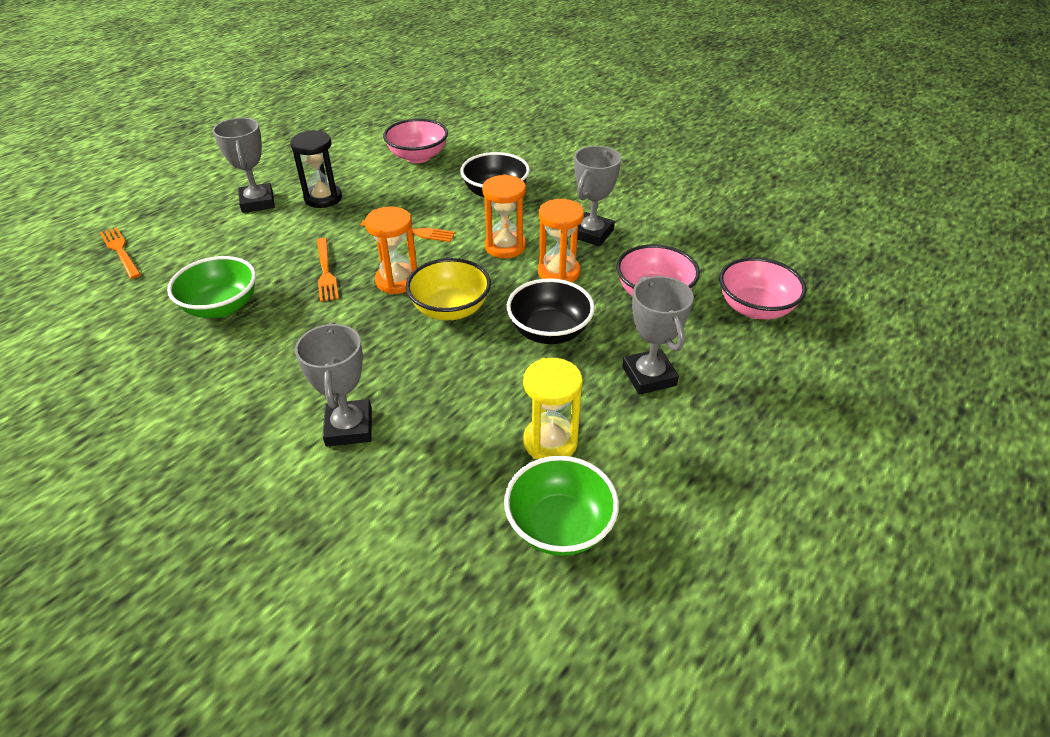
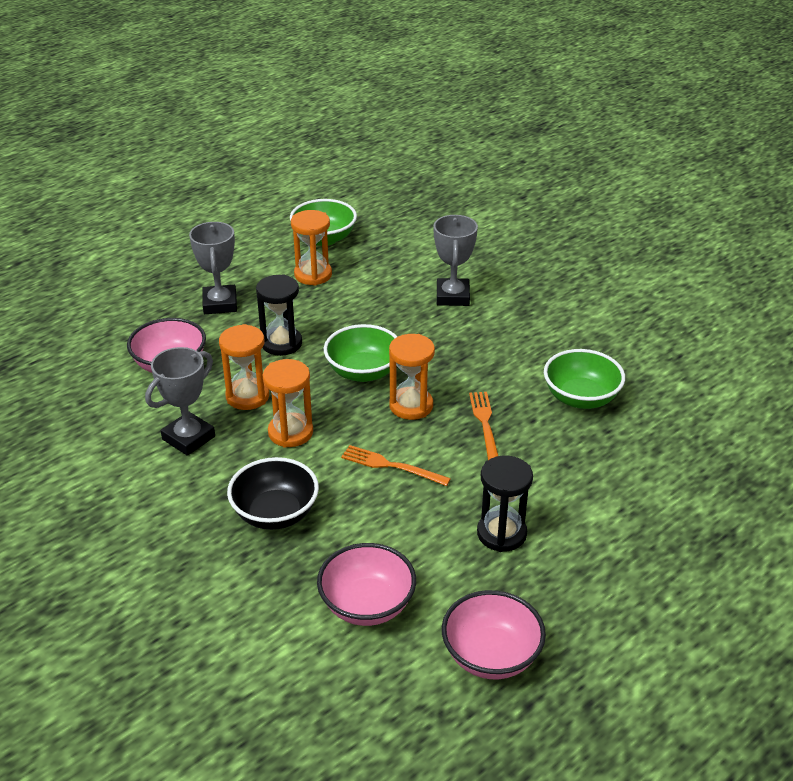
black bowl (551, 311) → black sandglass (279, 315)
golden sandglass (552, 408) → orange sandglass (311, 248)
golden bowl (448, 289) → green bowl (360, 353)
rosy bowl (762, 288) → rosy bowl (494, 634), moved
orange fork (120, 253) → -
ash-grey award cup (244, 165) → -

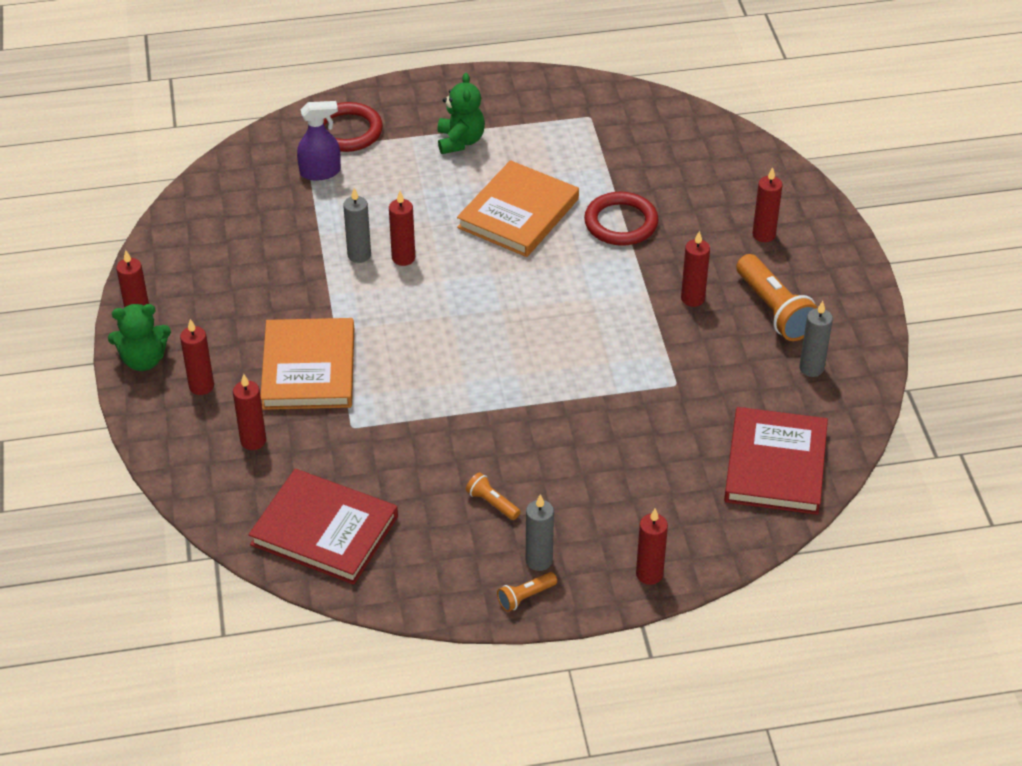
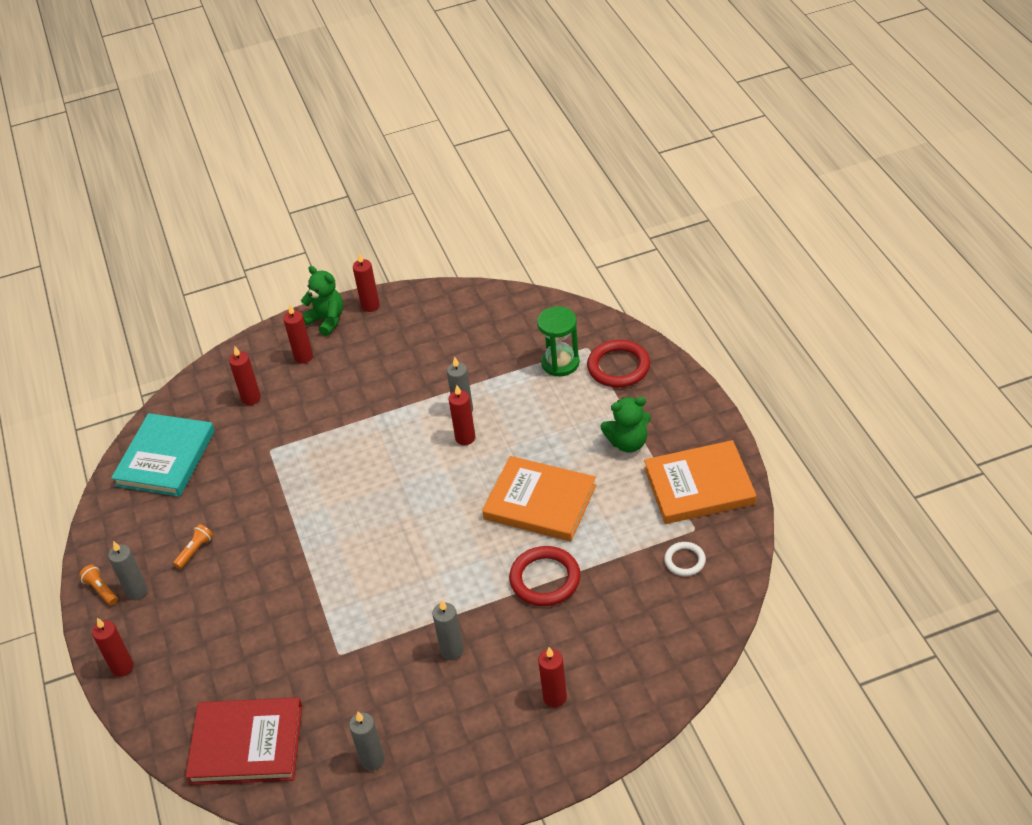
crimson hardback (323, 527) → turquoise hardback (163, 455)
green teddy bear (139, 337) → green teddy bear (322, 301), 150 degrees clockwise
crimson pillar candle (695, 269) → ash-grey pillar candle (448, 630)
violet spray cleaner (319, 140) → green sandglass (558, 341)
orange hardback (307, 364) → orange hardback (700, 482), moved
- → white torus (685, 559)
orange torch (777, 297) → -

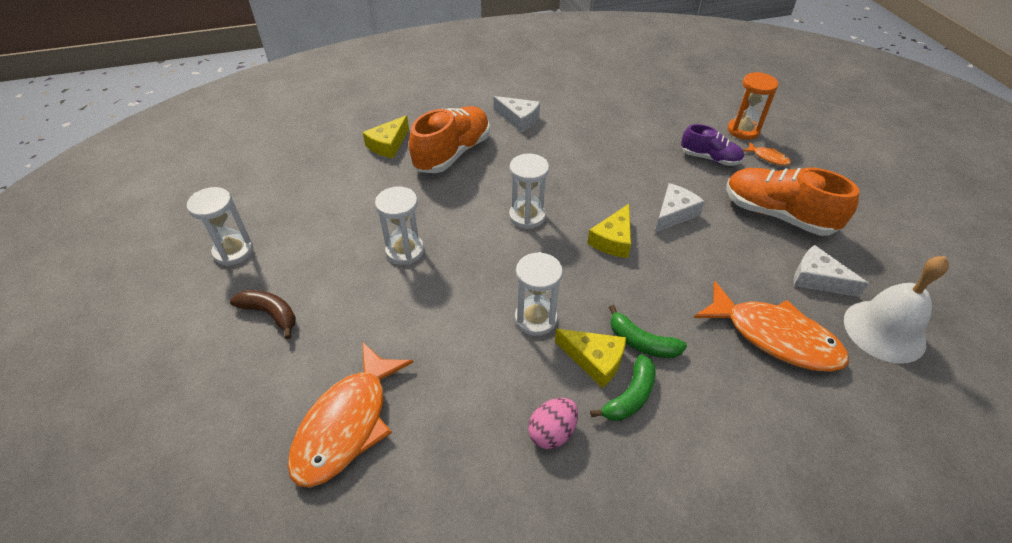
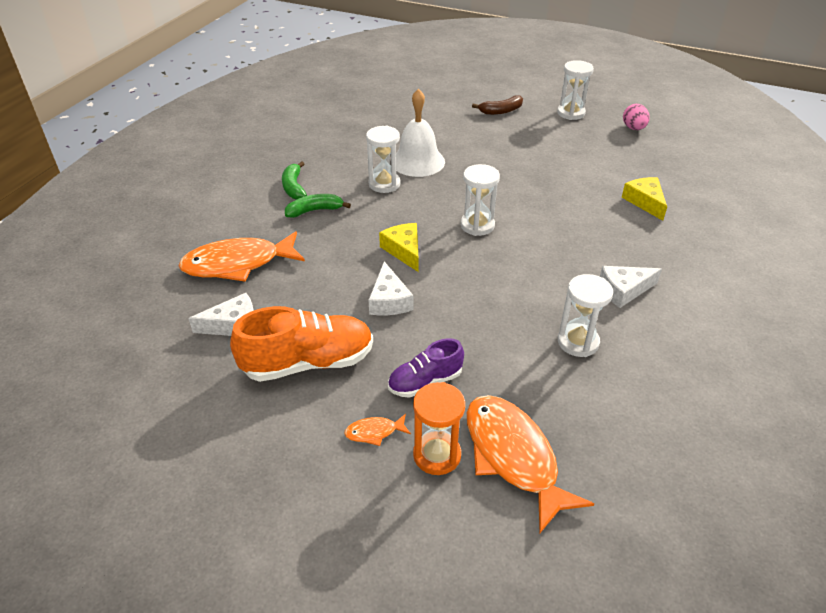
white school bell (896, 310) → white school bell (420, 133), moved
orange toy fish (350, 414) → orange toy fish (530, 464), moved
white sandglass (399, 226) → white sandglass (585, 315), moved
rosy egg (553, 423) → rosy egg (636, 117), moved
orange shoe (449, 139) → -
golden cheese wedge (590, 358) → -

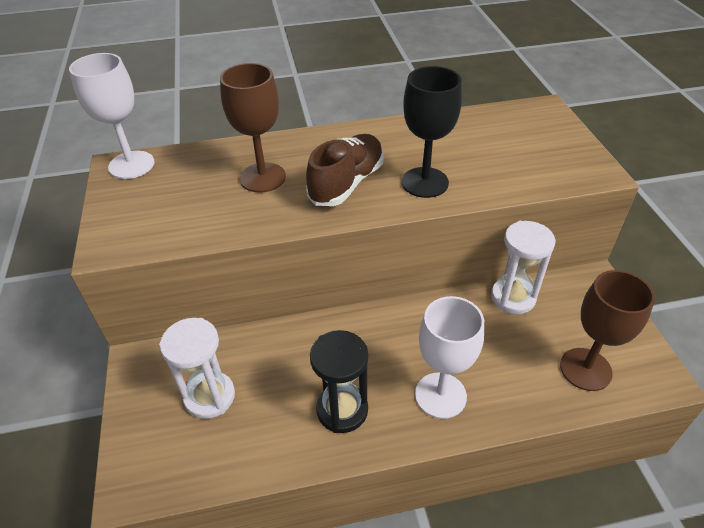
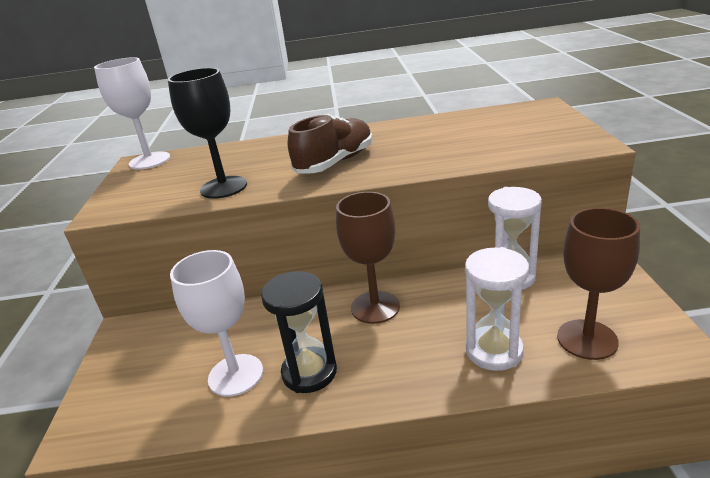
black chalice (432, 132) → black chalice (207, 133), moved
white chalice (449, 357) → white chalice (216, 323), moved
russet chalice (253, 128) → russet chalice (368, 258), moved
white sandglass (197, 368) → white sandglass (497, 309), moved

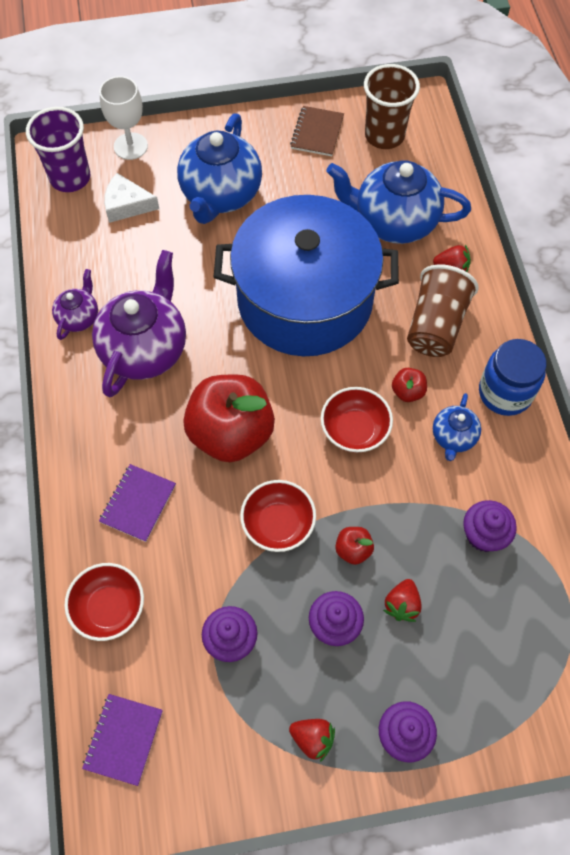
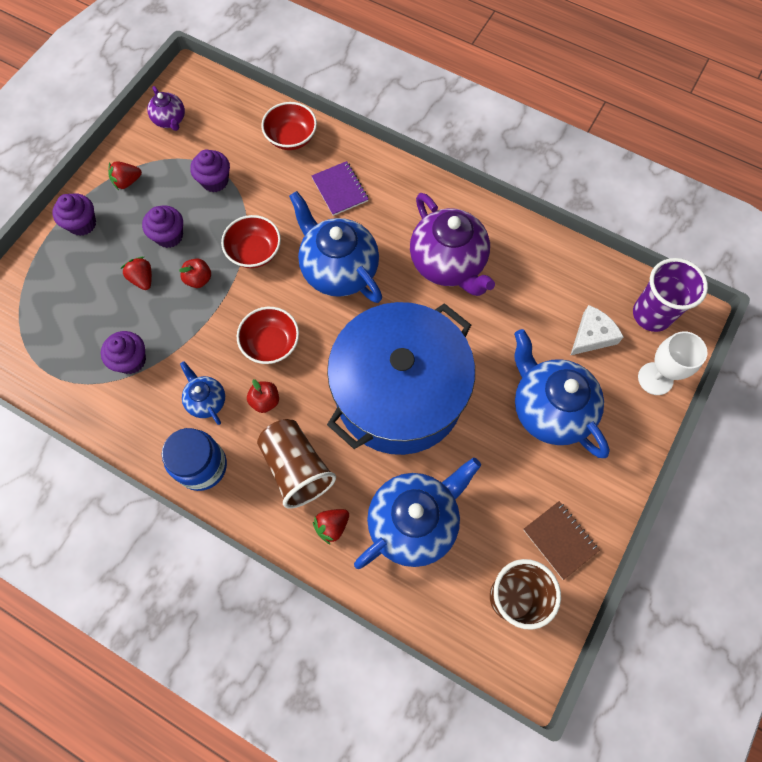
violet china teapot (75, 304) → violet china teapot (166, 108), moved
crimson toy apple (229, 418) → cobalt china teapot (335, 247)
violet notebook (122, 740) → -

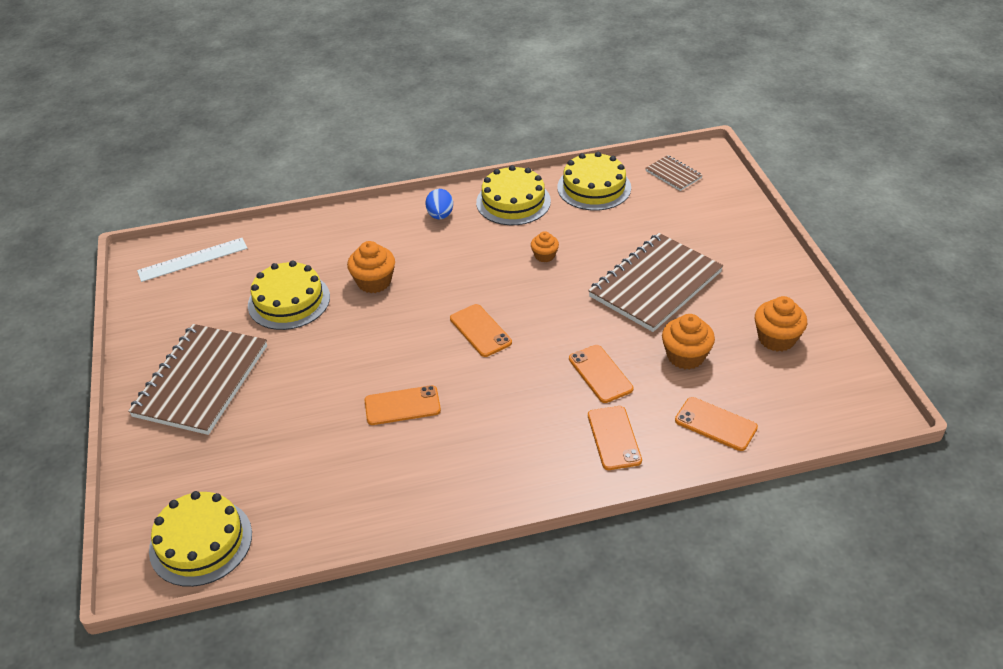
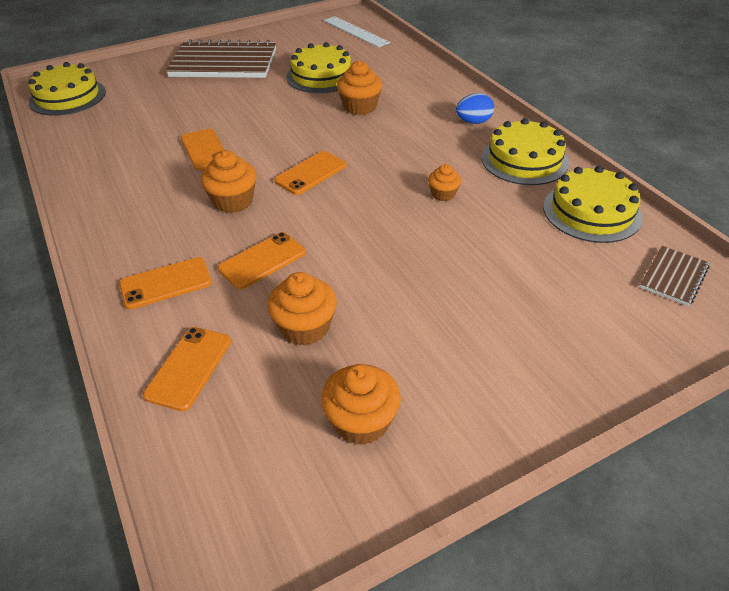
- → orange muffin (229, 181)
russet notebook (655, 282) → -

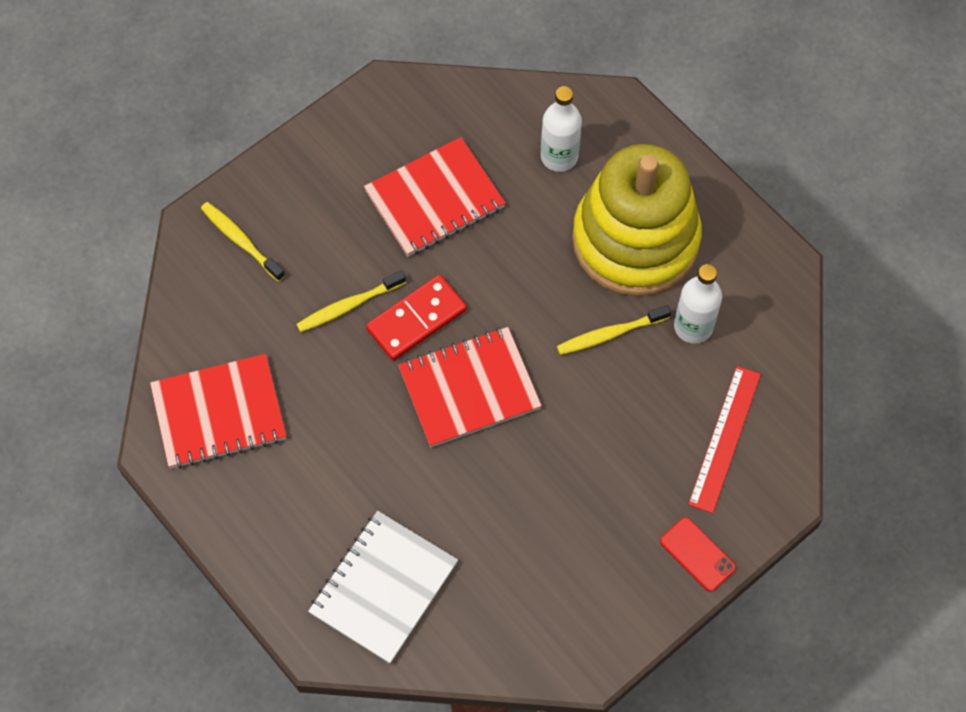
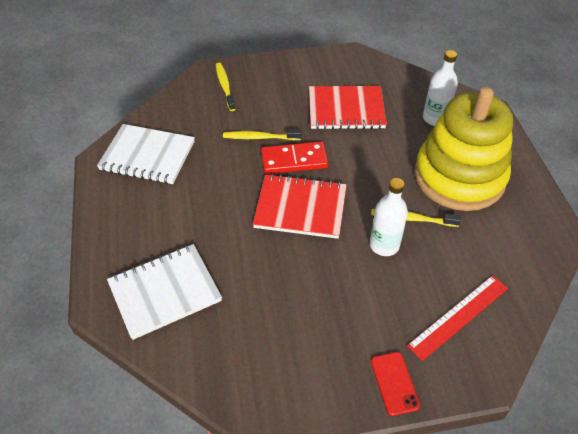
crimson notebook (218, 411) → white notebook (146, 154)
white flask (698, 304) → white flask (389, 217), moved

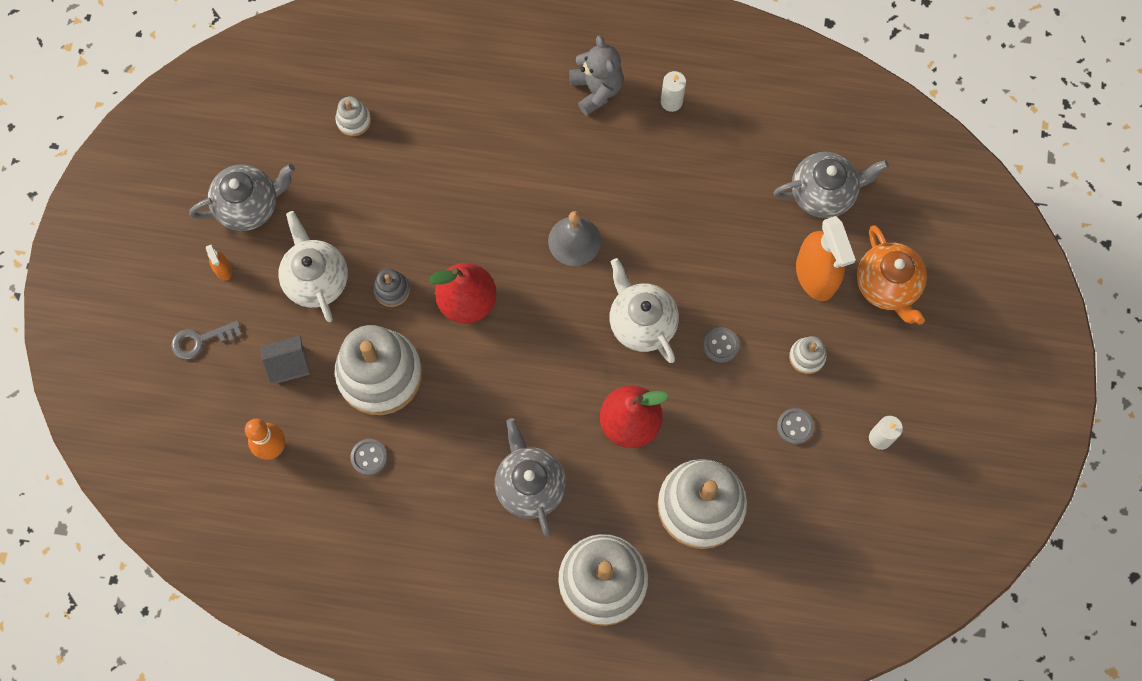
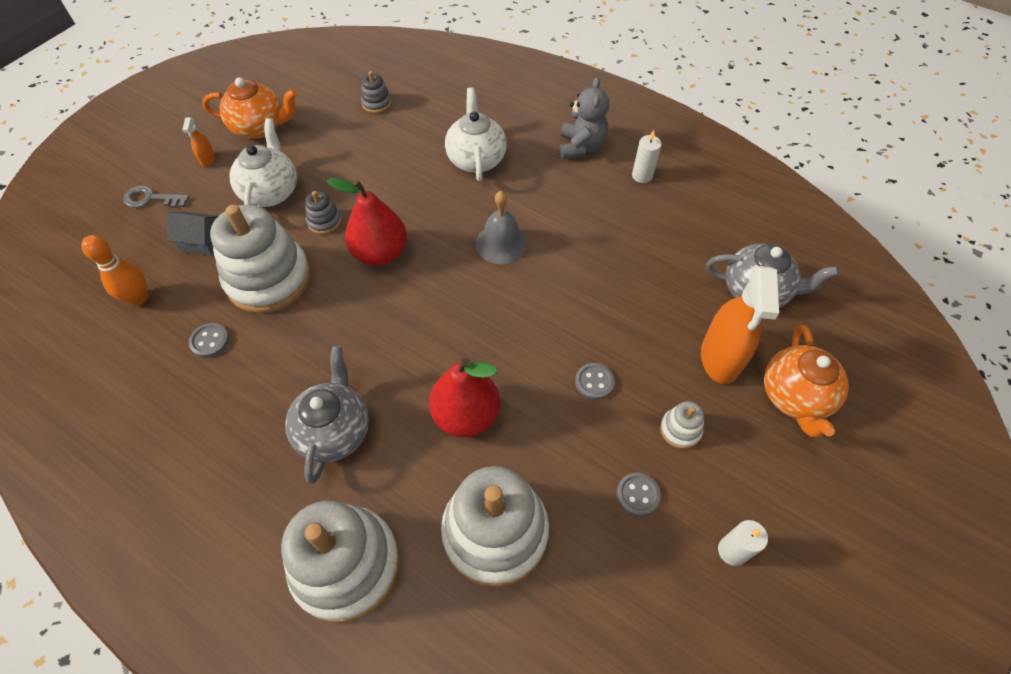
ash-grey china teapot (242, 197) → orange china teapot (250, 108)
white stacking rings (353, 116) → ash-grey stacking rings (376, 92)
white china teapot (644, 310) → white china teapot (476, 134), moved

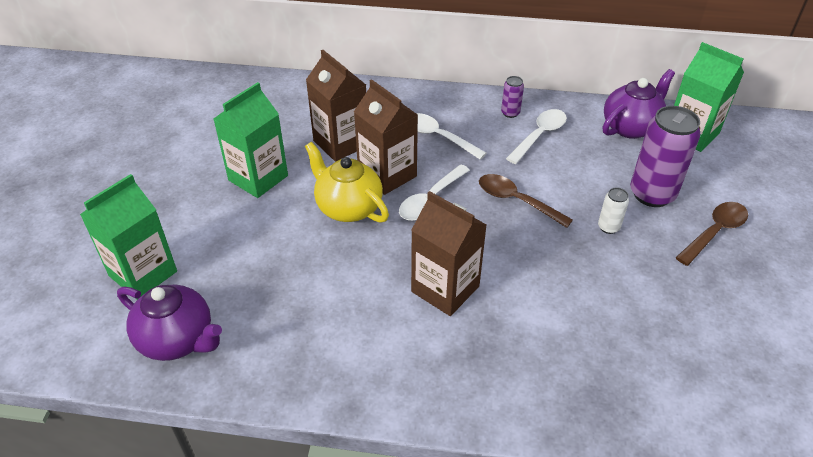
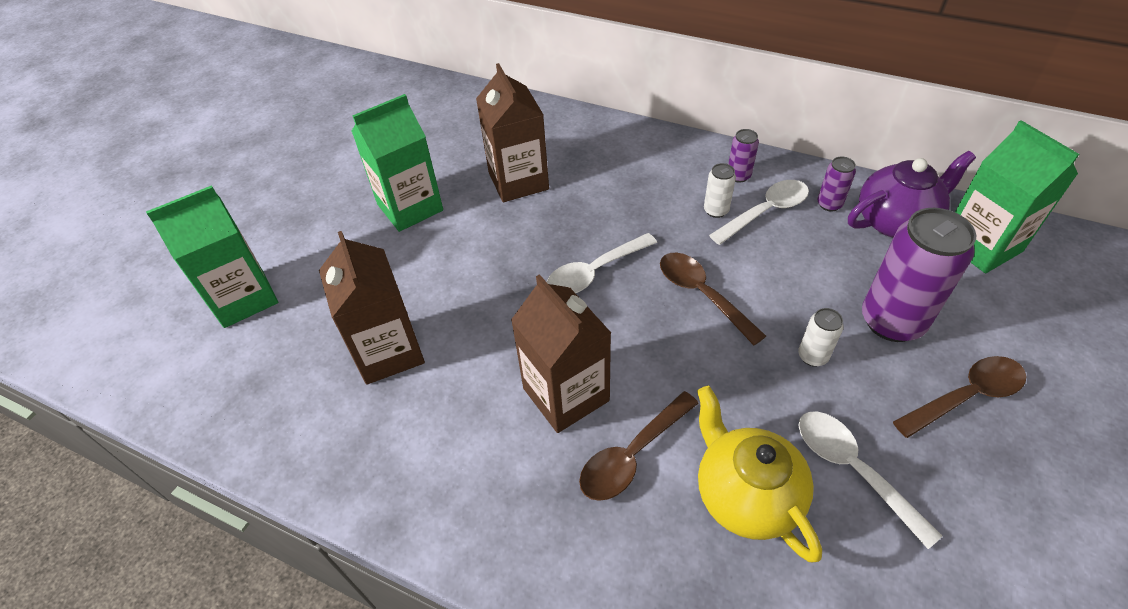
russet juice carton (386, 137) → russet juice carton (372, 307), moved
- → russet teaspoon (639, 446)
golden china teapot (347, 182) → golden china teapot (759, 474), moved
- → white soda can (720, 190)
white teaspoon (451, 136) → white teaspoon (870, 480), moved
- → violet soda can (836, 184)
violet china teapot (169, 323) → -

